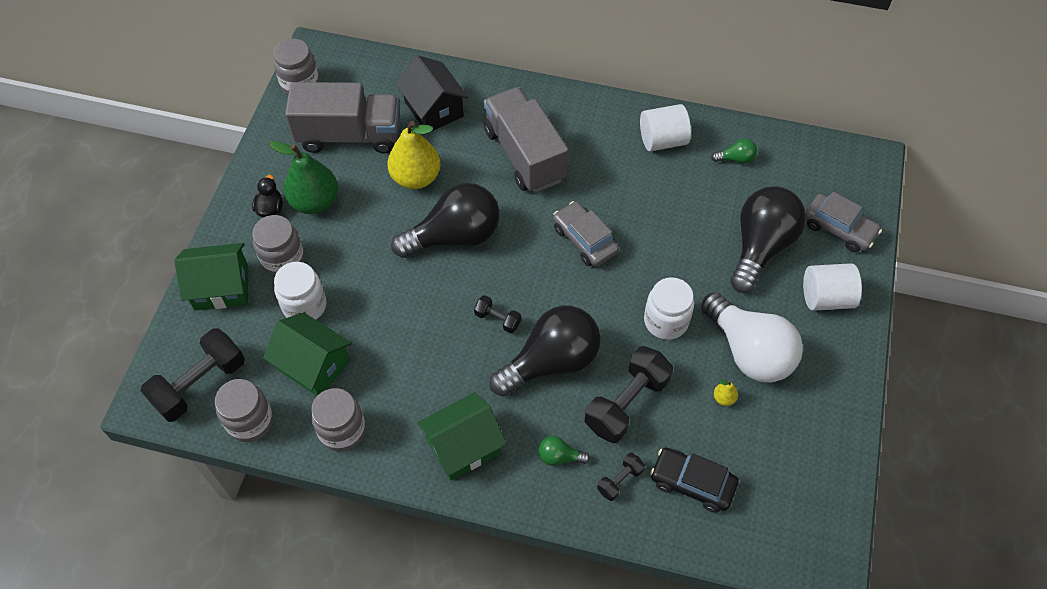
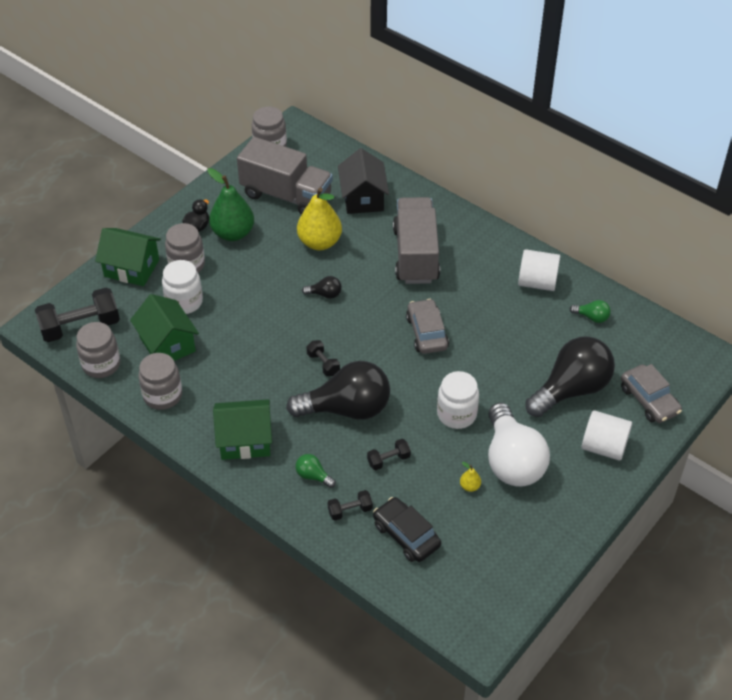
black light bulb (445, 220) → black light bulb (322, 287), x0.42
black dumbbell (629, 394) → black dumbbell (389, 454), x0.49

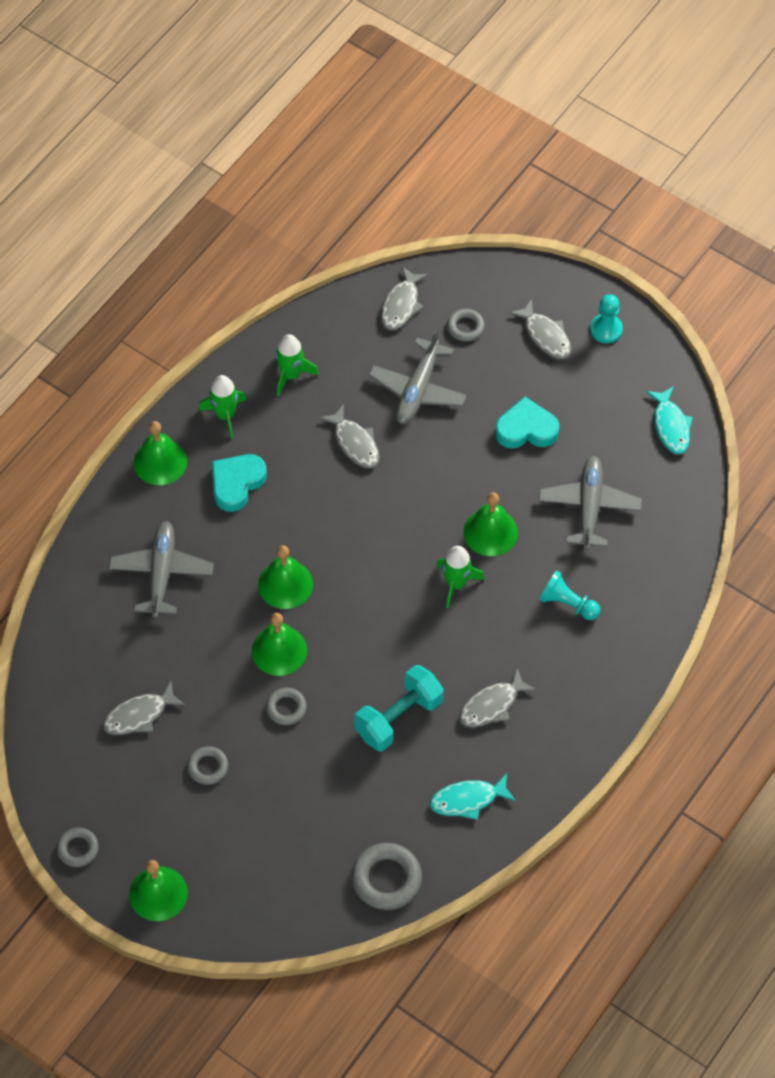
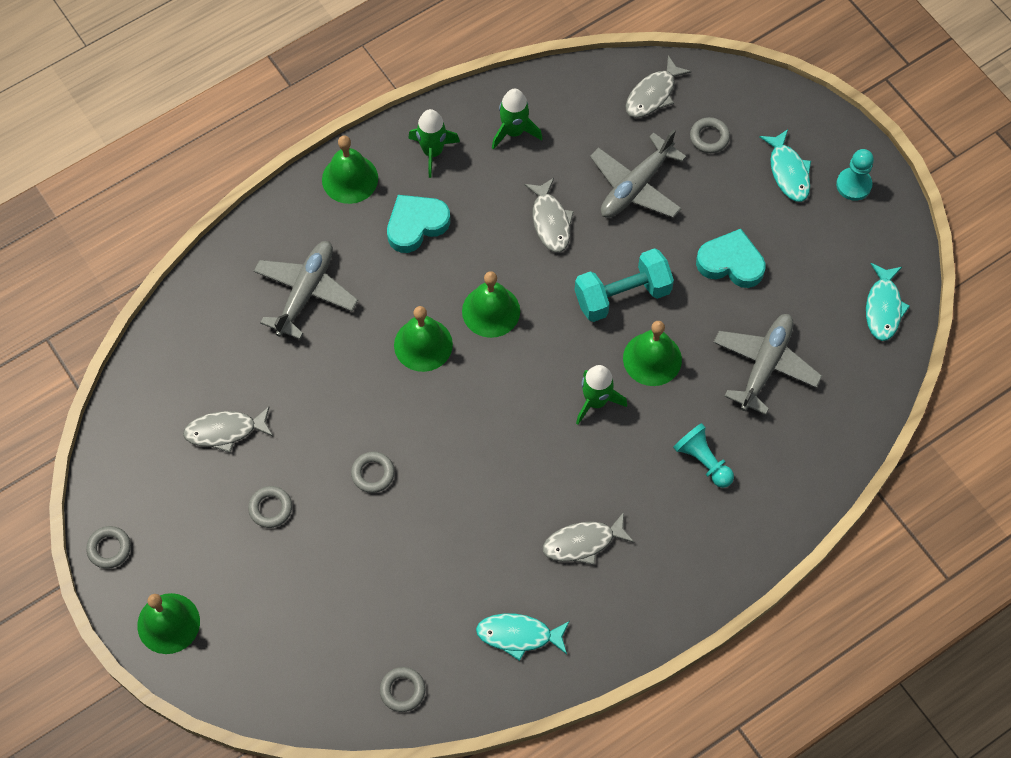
ash-grey torus (387, 876) → ash-grey torus (402, 689), x0.60
green school bell (279, 644) → green school bell (491, 304), moved
turquoise dumbbell (399, 708) → turquoise dumbbell (624, 285), moved
ash-grey toy fish (540, 329) → turquoise toy fish (785, 165)

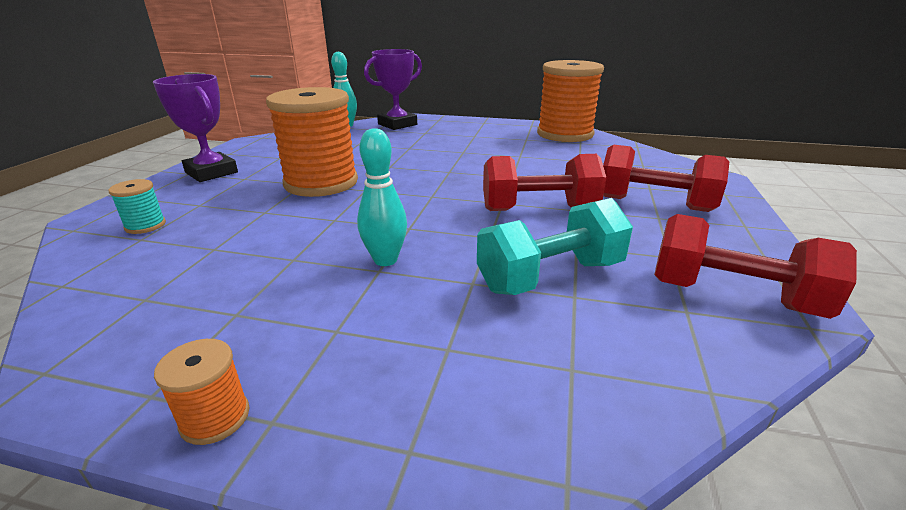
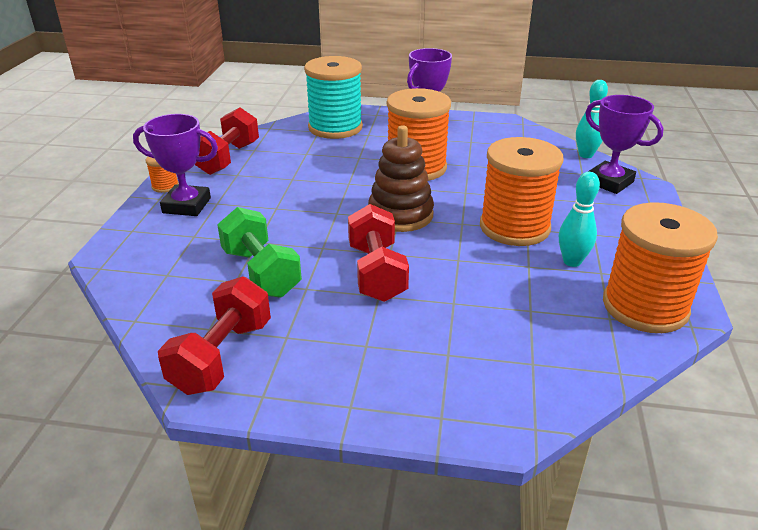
- → violet award cup (175, 165)
crimson dumbbell (666, 178) → crimson dumbbell (227, 141), moved
turquoise dumbbell (555, 246) → green dumbbell (259, 252)
turquoise bobbin (137, 206) → turquoise bobbin (333, 97), x2.40
- → russet stacking rings (401, 178)
- → orange bobbin (522, 191)
turquoise bowling pin (382, 197) → turquoise bowling pin (579, 219), moved

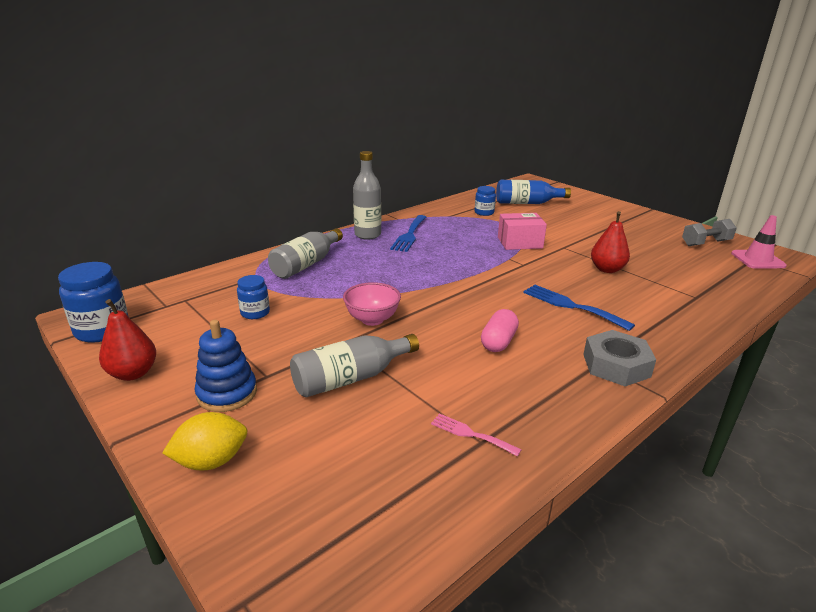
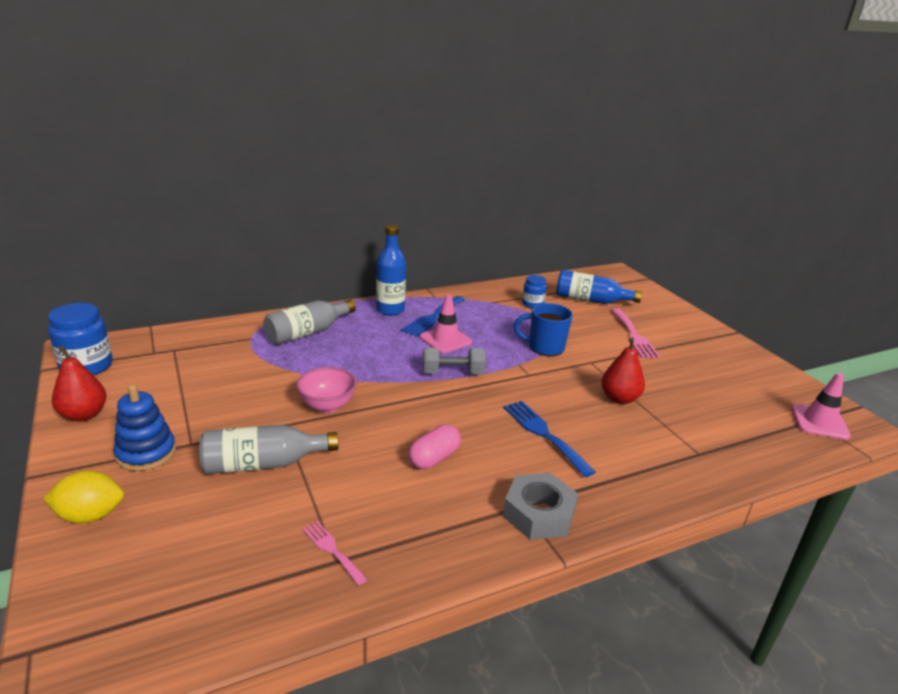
ash-grey flask (367, 195) → cobalt flask (391, 270)
- → rosy safety cone (446, 323)
ash-grey dumbbell (709, 232) → ash-grey dumbbell (454, 361), moved
rosy box (522, 231) → cobalt coffee mug (543, 329)
- → rosy fork (636, 333)
cobalt jar (253, 297) → -

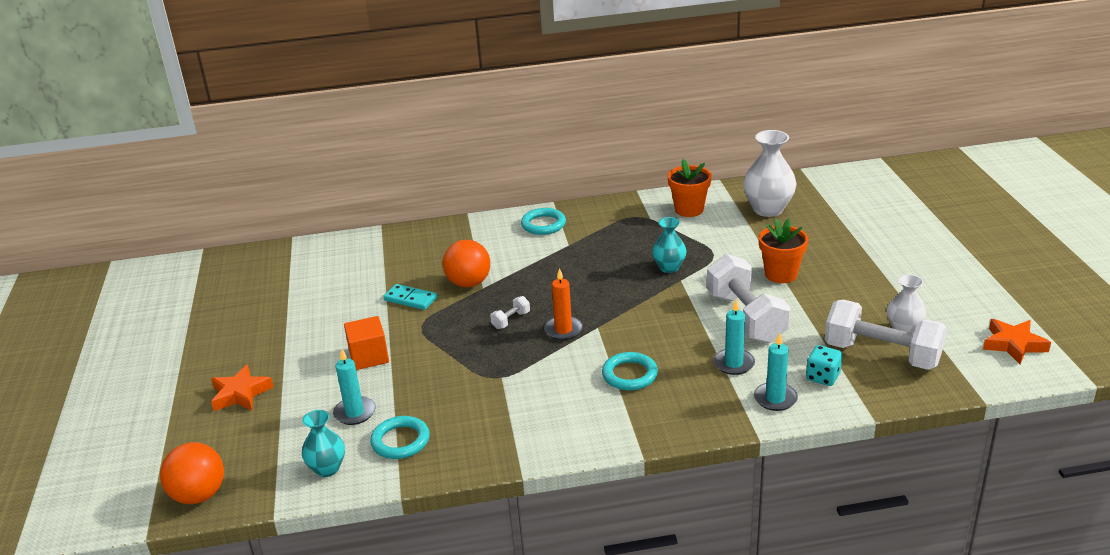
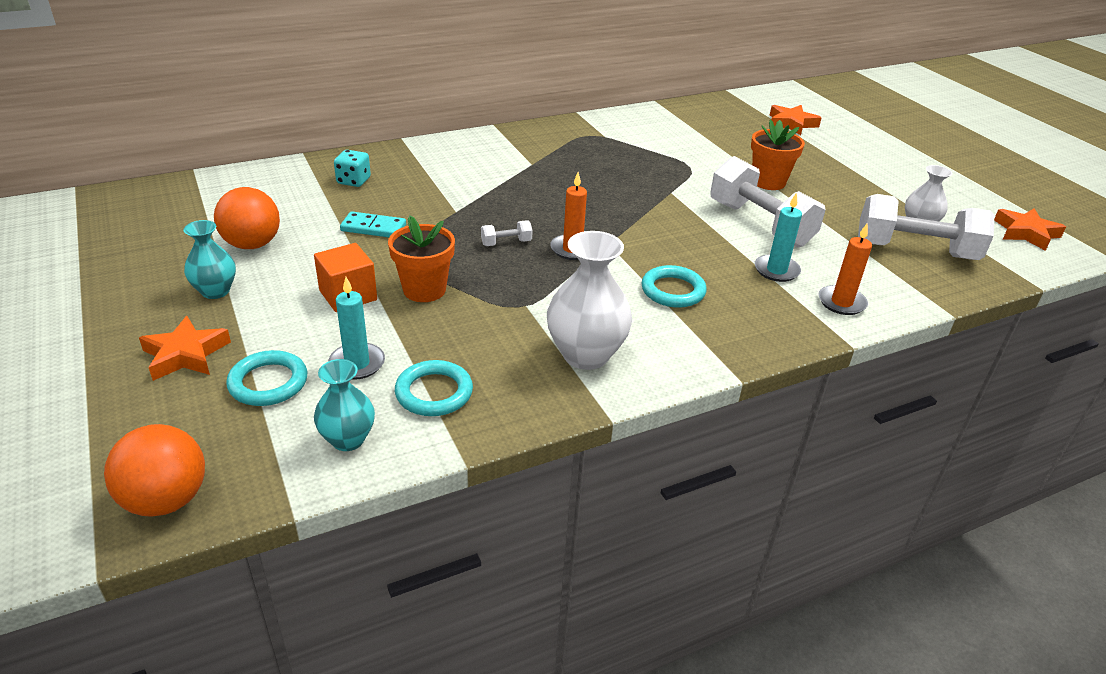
turquoise vase (669, 245) → turquoise vase (209, 259), moved
orange sphere (466, 263) → orange sphere (247, 218), moved
turquoise torus (543, 221) → turquoise torus (267, 378), moved
turquoise game die (824, 365) → turquoise game die (352, 168), moved
orange flower pot (689, 188) → orange flower pot (421, 258), moved
white dumbbell (510, 312) → white dumbbell (507, 233), 45 degrees clockwise
white vase (770, 173) → white vase (589, 300), moved
- → orange star (795, 120)
turquoise pillar candle (776, 372) → orange pillar candle (845, 269)

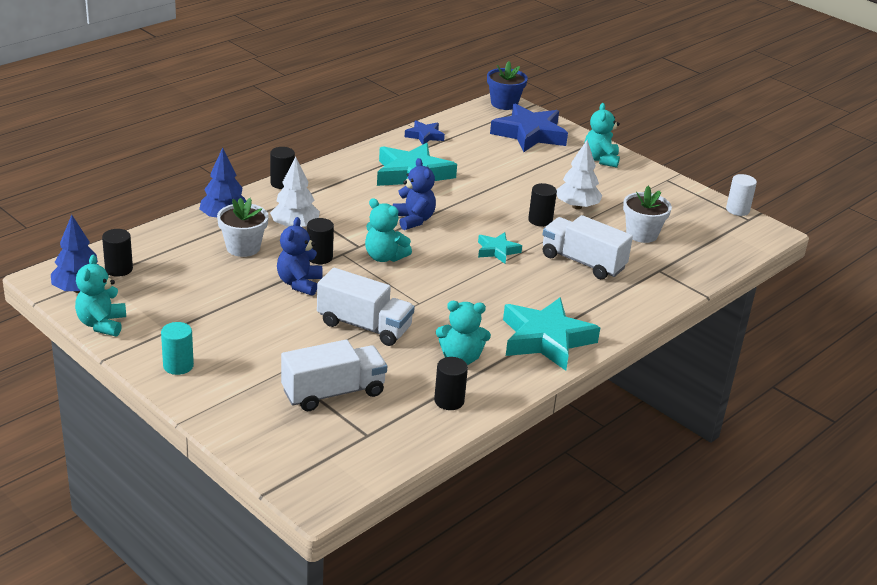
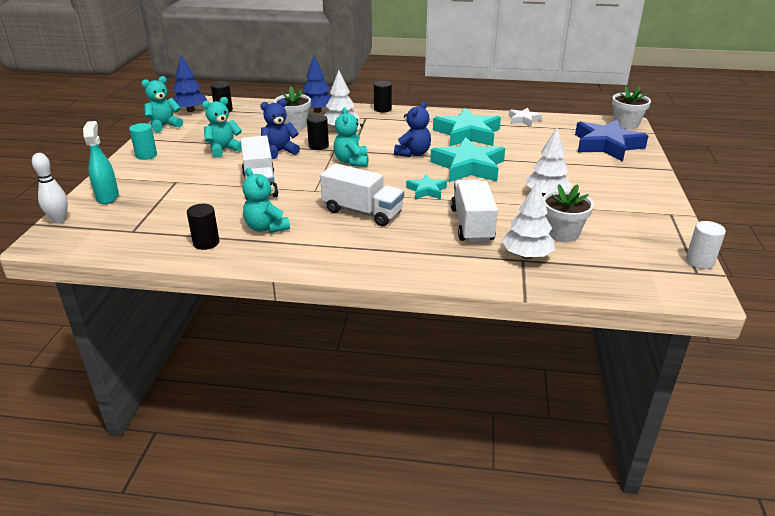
- → white bowling pin (50, 188)
- → turquoise spray cleaner (101, 162)
turquoise teddy bear (602, 135) → turquoise teddy bear (222, 127), moved
white toy truck (334, 375) → white toy truck (362, 194), moved
turquoise star (551, 334) → turquoise star (467, 159), moved
- → white tree (528, 219)
cobalt star (425, 132) → white star (525, 117)
cobalt flower pot (507, 85) → white flower pot (631, 107)
black cylinder (542, 205) → -

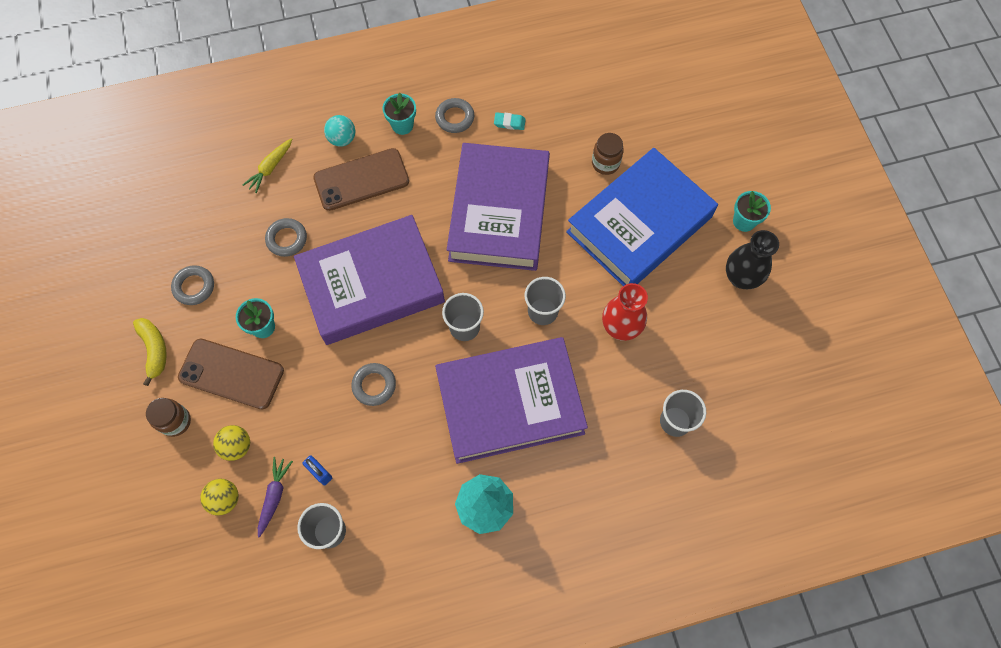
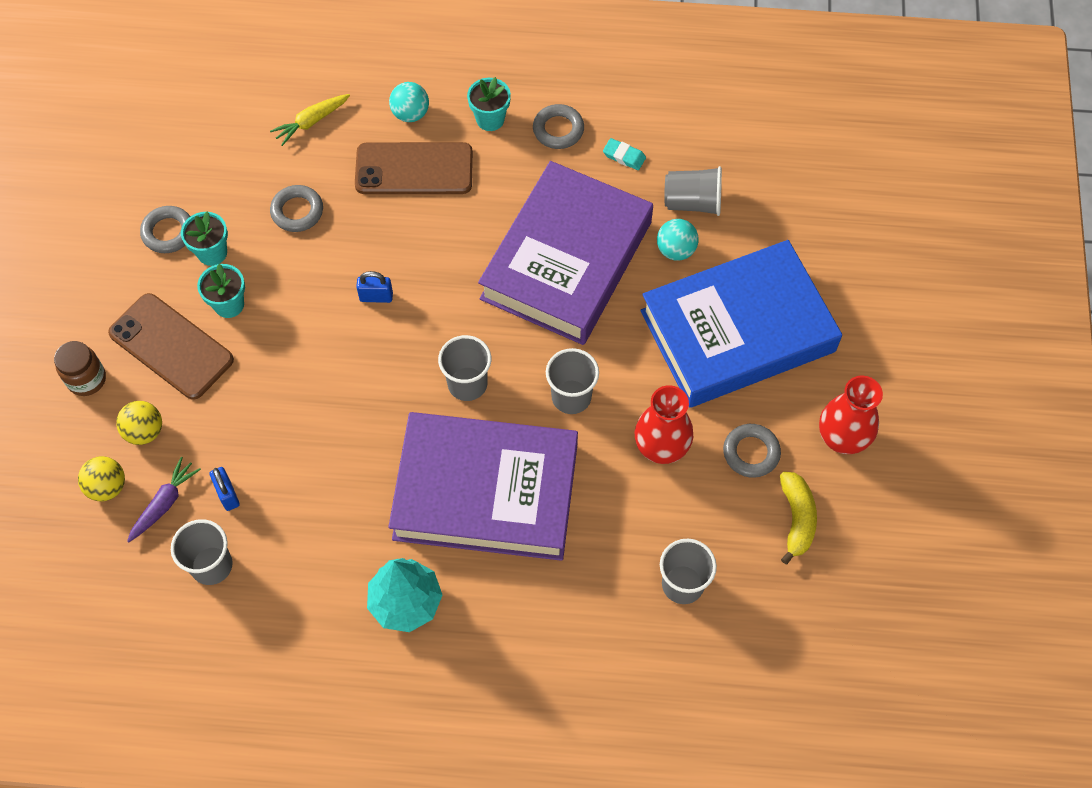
turquoise flower pot (752, 211) → turquoise flower pot (204, 239), moved
violet hardback (369, 280) → cobalt lock (374, 287)
- → turquoise sphere (678, 240)
- → ash-grey cup (693, 191)
ash-grey torus (373, 384) → ash-grey torus (752, 451), moved
golden banana (150, 352) → golden banana (798, 518), moved
black vase (752, 259) → crimson vase (851, 415)
russet jar (608, 154) → -

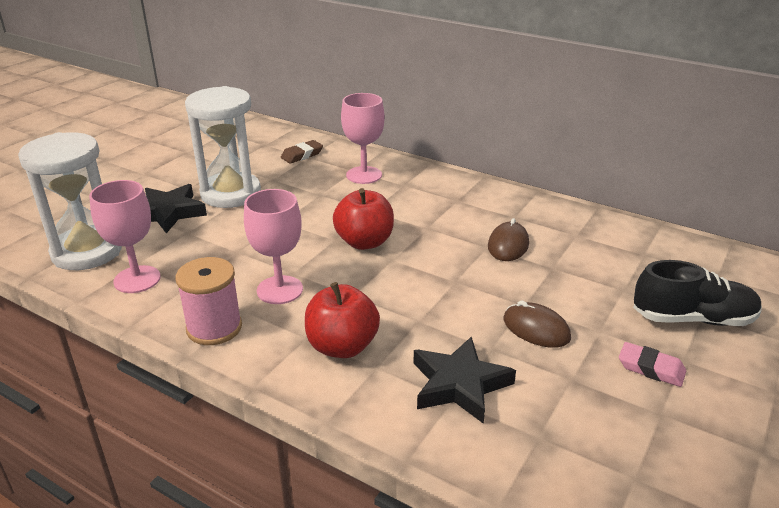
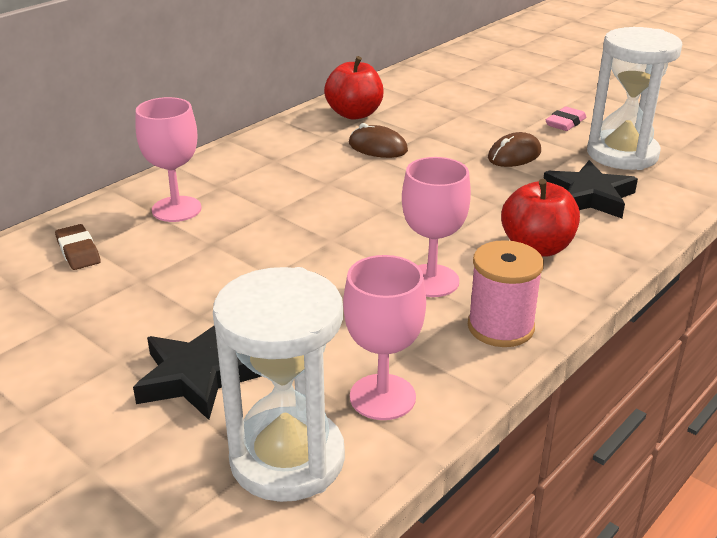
crimson toy apple (363, 219) → crimson toy apple (354, 88), moved
white sandglass (223, 147) → white sandglass (634, 98), moved
black shoe (697, 293) → -

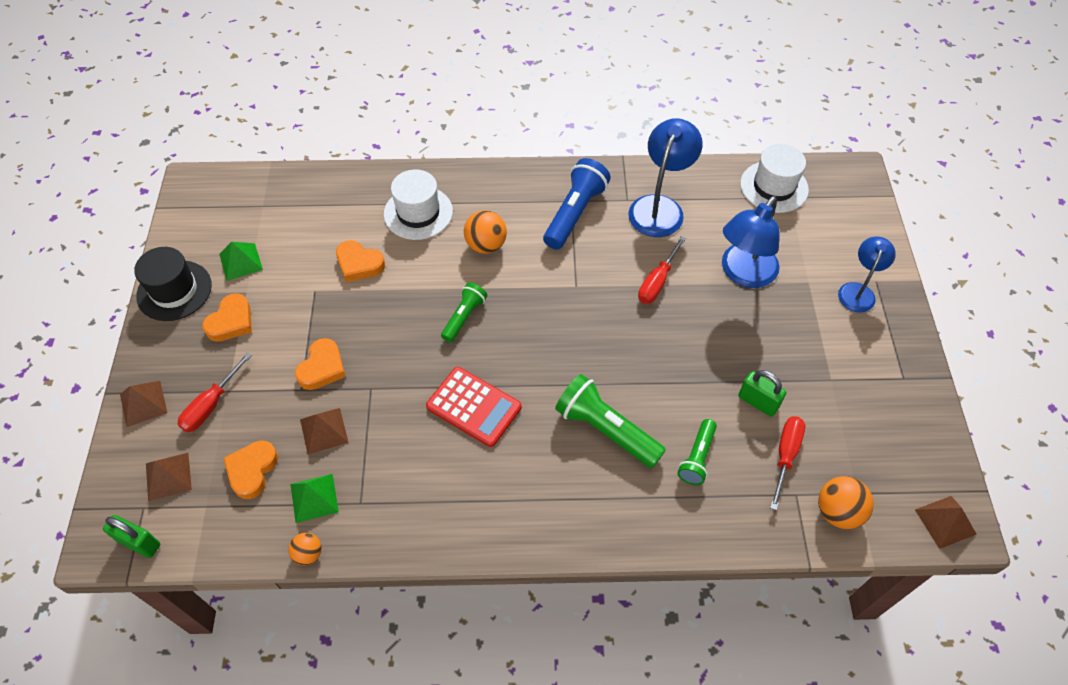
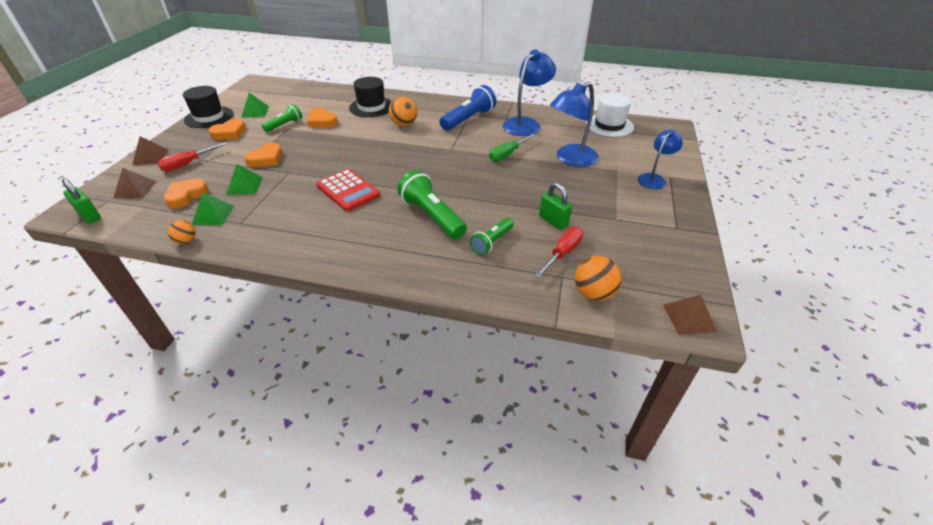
russet pyramid shape (324, 431) → green pyramid shape (244, 179)
green torch (464, 312) → green torch (282, 118), moved
white tall hat (418, 204) → black tall hat (370, 97)
crimson flat screwdriver (662, 270) → green flat screwdriver (512, 147)

